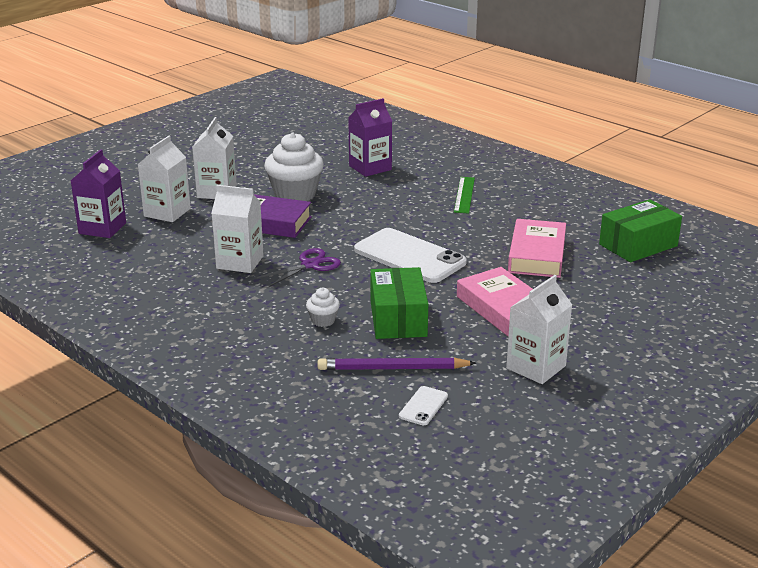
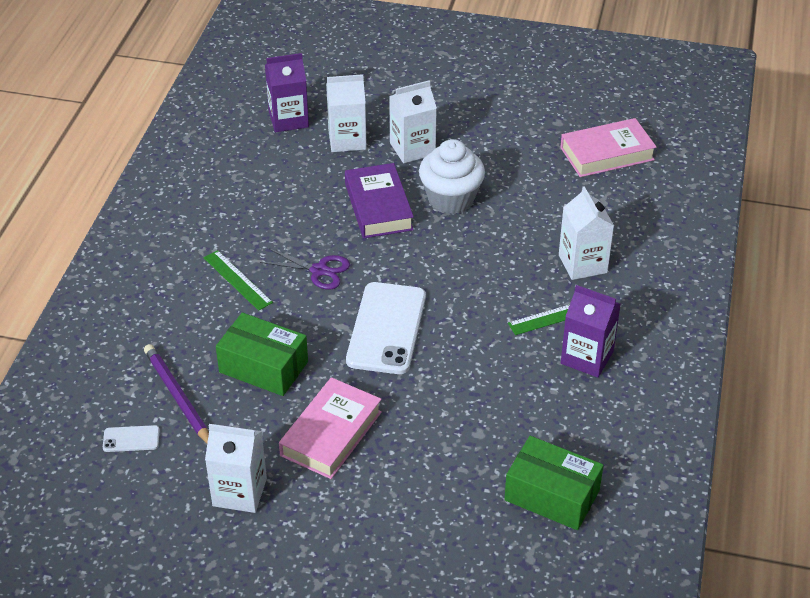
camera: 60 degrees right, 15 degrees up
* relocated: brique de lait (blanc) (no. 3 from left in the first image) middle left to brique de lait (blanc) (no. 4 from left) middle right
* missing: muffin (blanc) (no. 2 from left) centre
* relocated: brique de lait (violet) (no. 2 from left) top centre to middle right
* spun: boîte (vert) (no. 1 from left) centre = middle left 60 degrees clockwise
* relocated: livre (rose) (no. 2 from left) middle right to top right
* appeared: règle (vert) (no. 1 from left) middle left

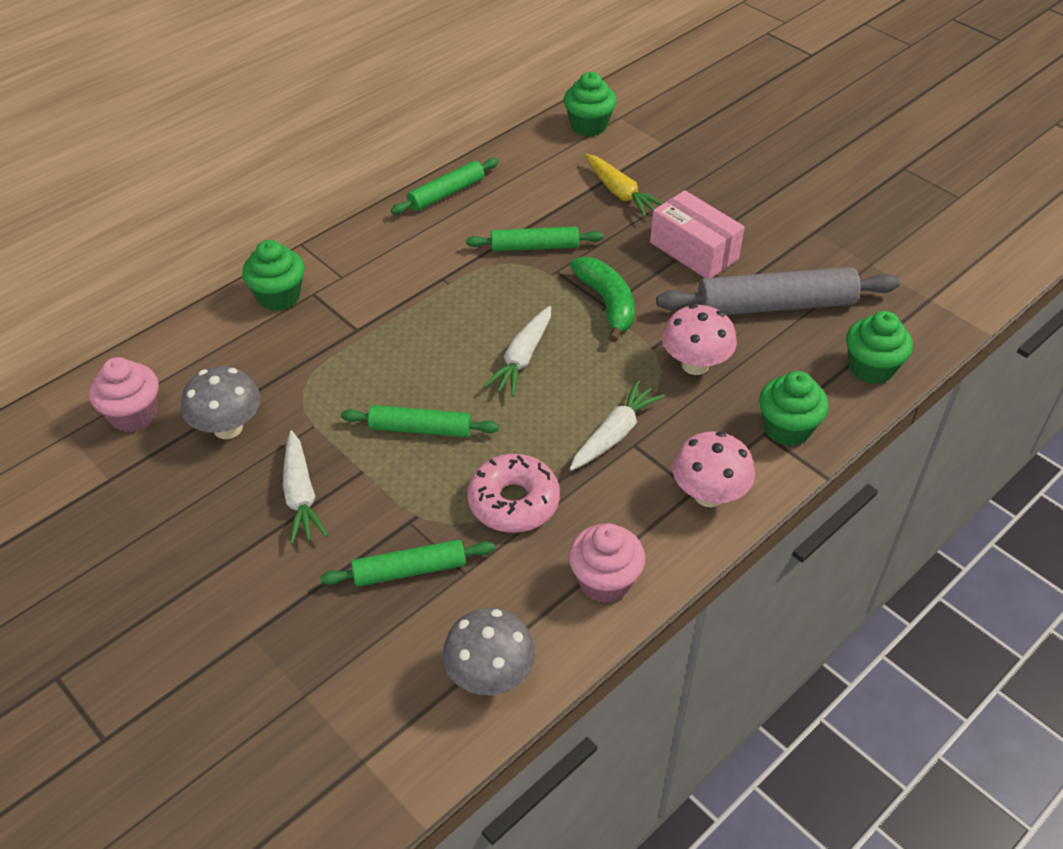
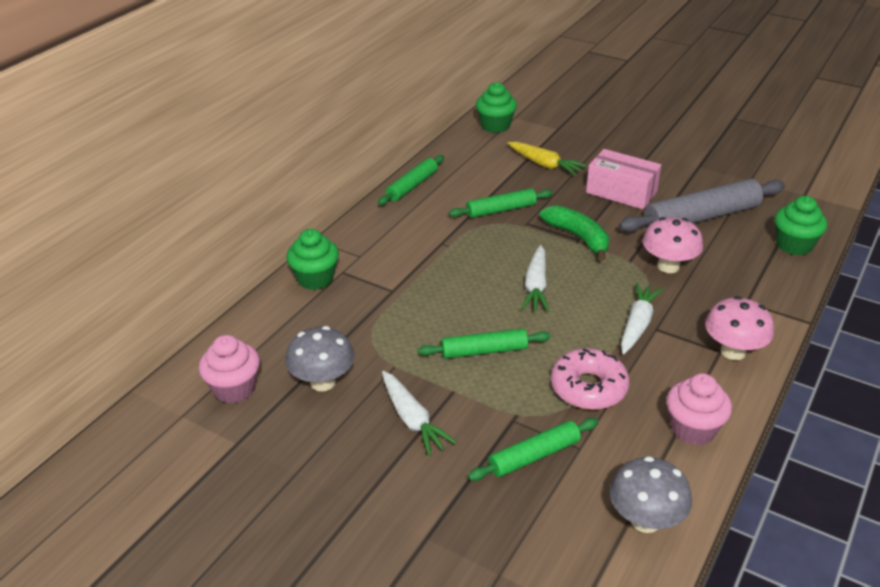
camera: 15 degrees left, 10 degrees down
* missing: muffin (vert) (no. 3 from left) middle right

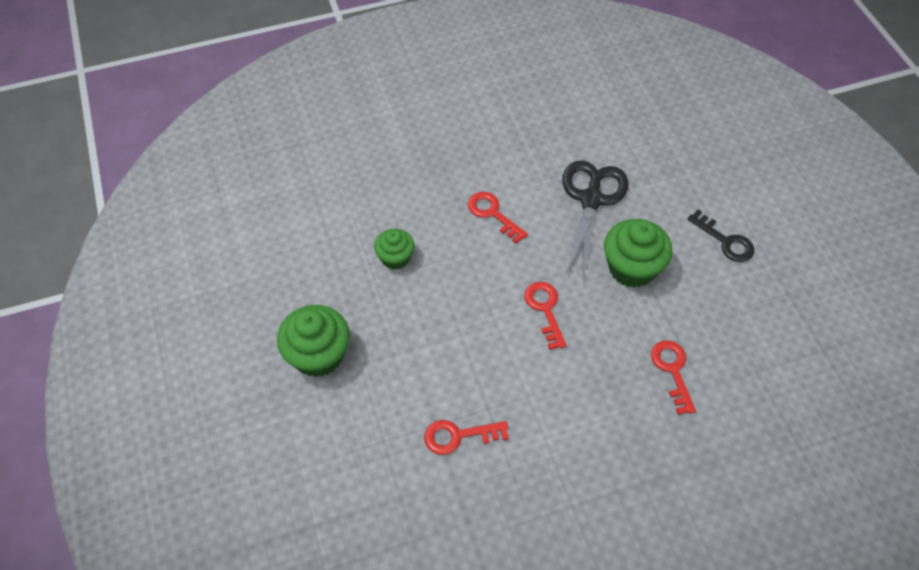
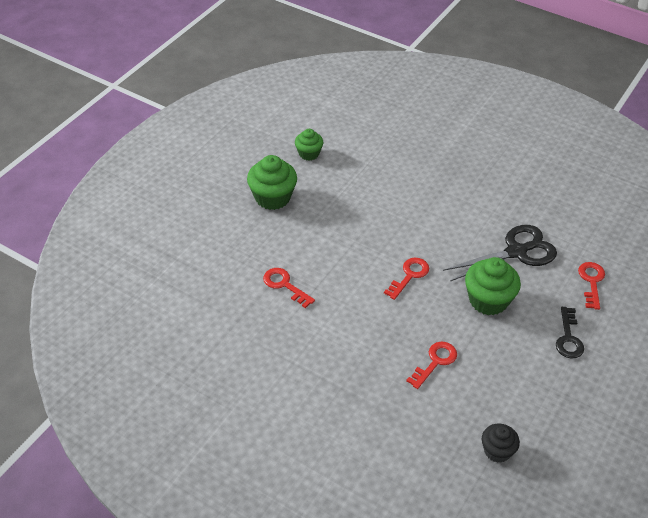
camera: 50 degrees right, 10 degrees down
* relocated: muffin (vert) (no. 2 from left) centre to top centre
* relocated: clé (rouge) (no. 2 from left in the first image) centre to clé (rouge) (no. 4 from left) middle right
* appeared: muffin (noir) bottom right

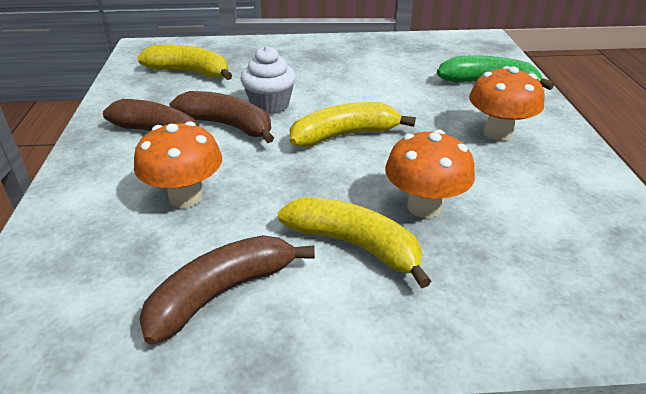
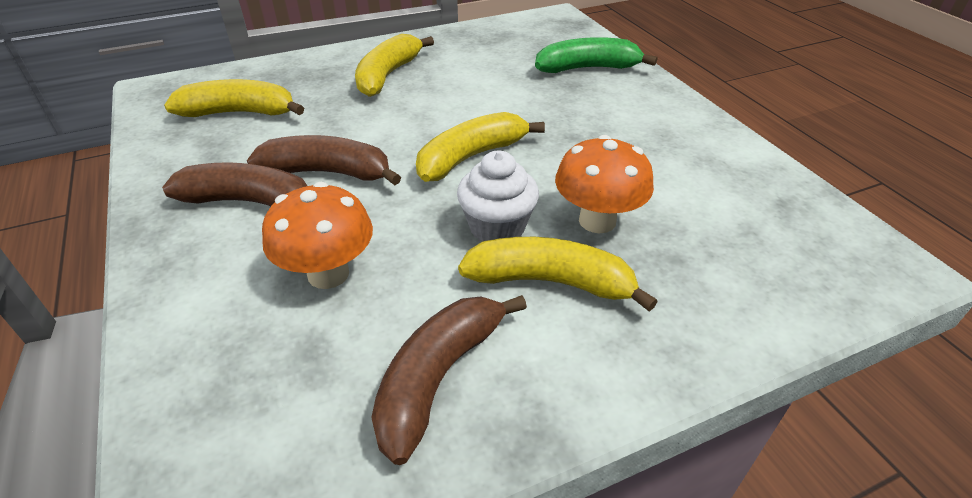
camera: 20 degrees left, 5 degrees up
* relocated: muffin (blanc) top centre to centre
* missing: champignon (orange) (no. 3 from left) top right
* appeared: banane (jaune) (no. 2 from left) top centre

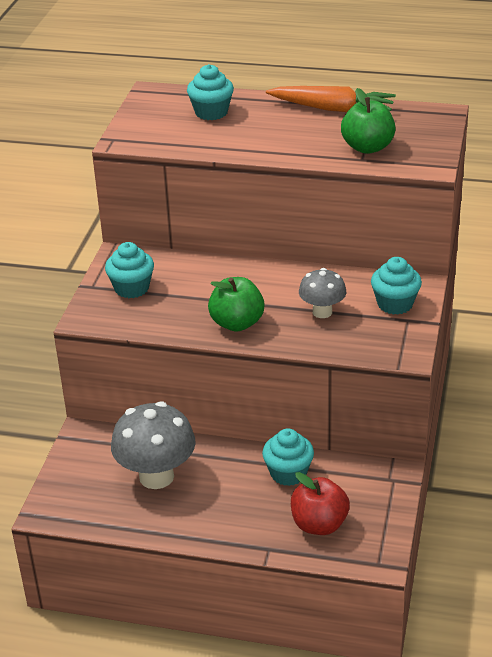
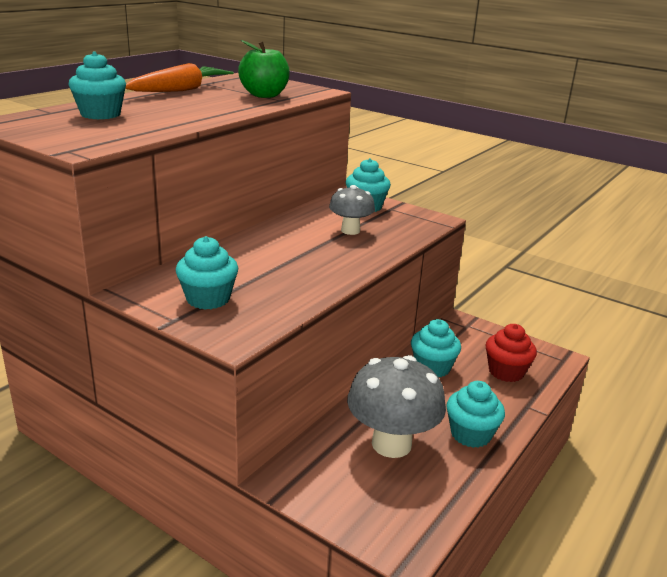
camera: 70 degrees left, 10 degrees down
* missing: pomme (vert) (no. 1 from left) centre
* exchanged: pomme (rouge) bottom centre to muffin (rouge) middle right
* appeared: muffin (turquoise) (no. 5 from left) bottom right

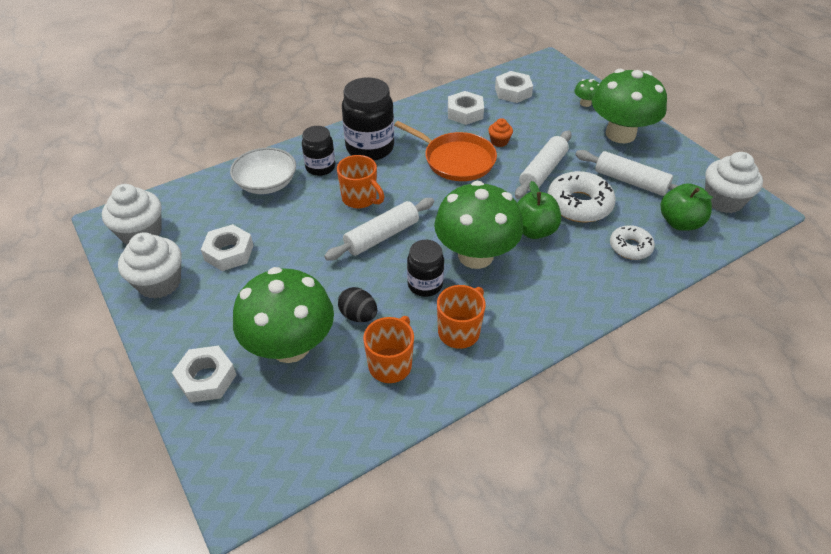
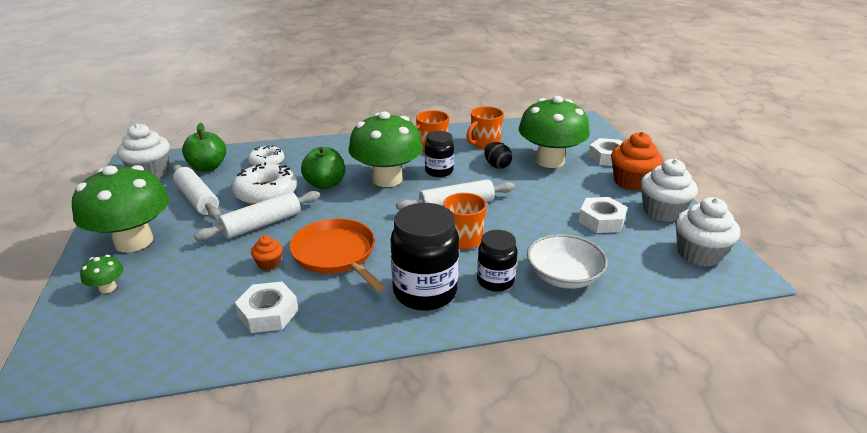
camera: 160 degrees left, 15 degrees down
* missing: écrou (blanc) (no. 4 from left) top centre
* appeared: muffin (orange) (no. 2 from left) middle right

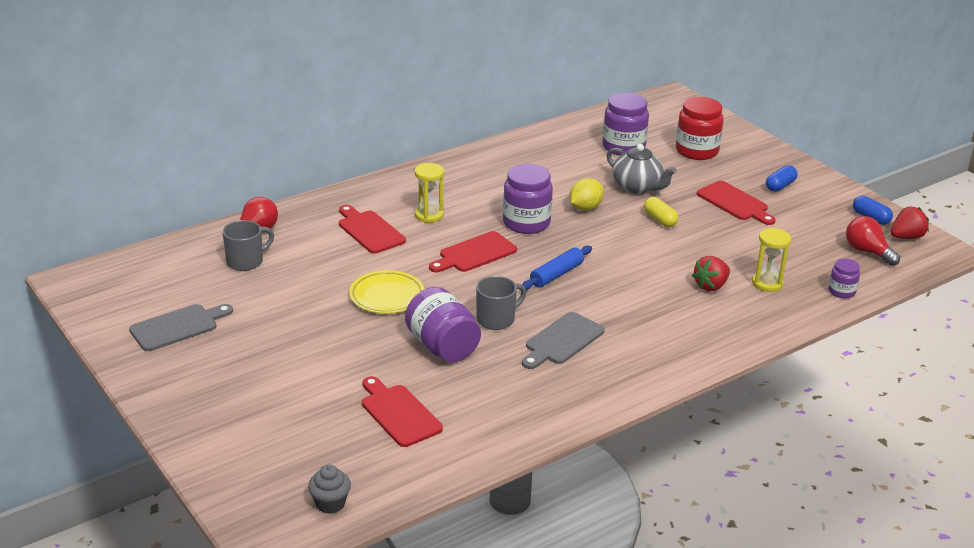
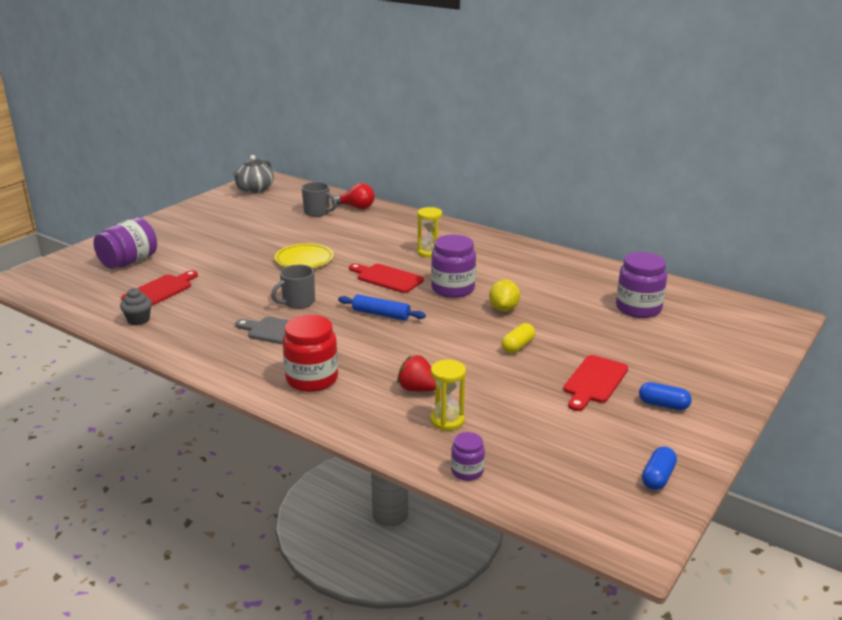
camera: 70 degrees right, 5 degrees down
* missing: planche à découper (gris) (no. 1 from left) middle left
* relocated: muffin (gris) bottom centre to middle left
* missing: planche à découper (rouge) (no. 1 from left) centre
* relocated: bocal (violet) (no. 1 from left) centre to middle left
* spun: tasse (gris) (no. 2 from left in the first image) centre = centre 105 degrees clockwise
* spun: citron (jaune) centre = centre 75 degrees clockwise
* relocated: théière (gris) top centre to top left
* relocated: bocal (rouge) top right to centre
* missing: ampoule (rouge) (no. 2 from left) middle right
* missing: fraise (rouge) (no. 2 from left) middle right

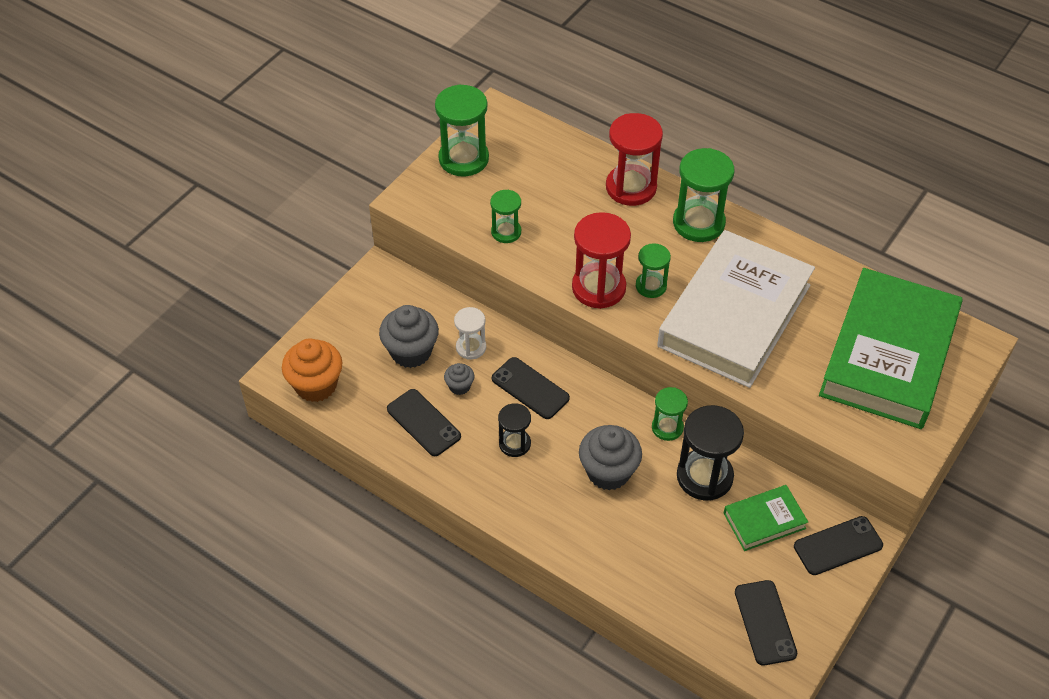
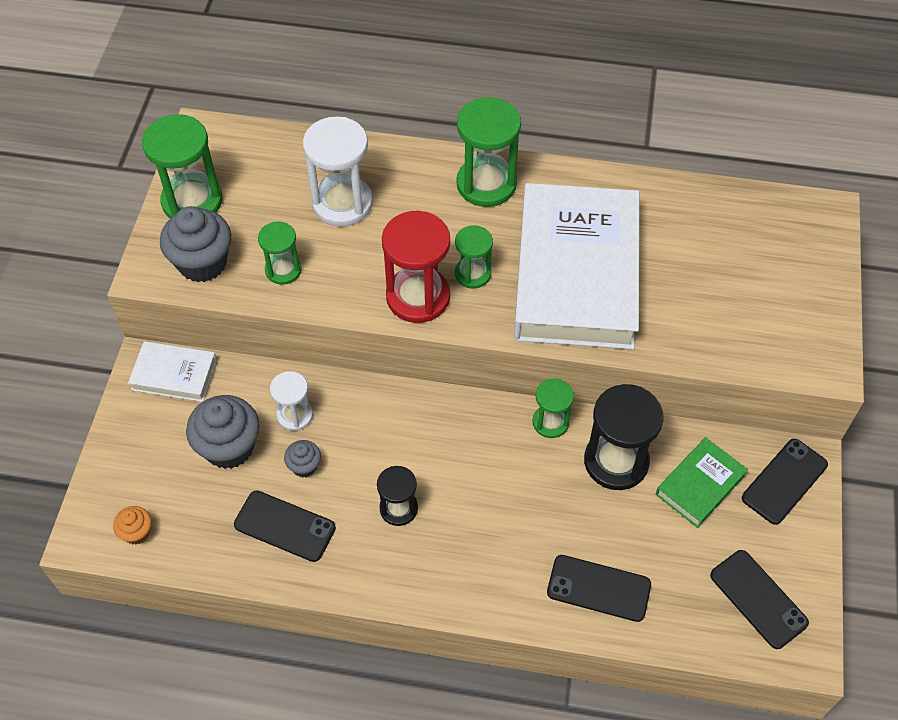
camera: 25 degrees left, 5 degrees up
* size: muffin (orange) middle left = bottom left x0.51
* relocated: téléphone (noir) (no. 2 from left) centre to bottom right
* relocated: muffin (gris) (no. 3 from left in the first image) centre to muffin (gris) (no. 1 from left) middle left
* missing: sablier (rouge) (no. 2 from left) top centre
* missing: livre (vert) (no. 2 from left) middle right
* appeared: livre (blanc) (no. 1 from left) middle left
* appeared: sablier (blanc) (no. 2 from left) top centre

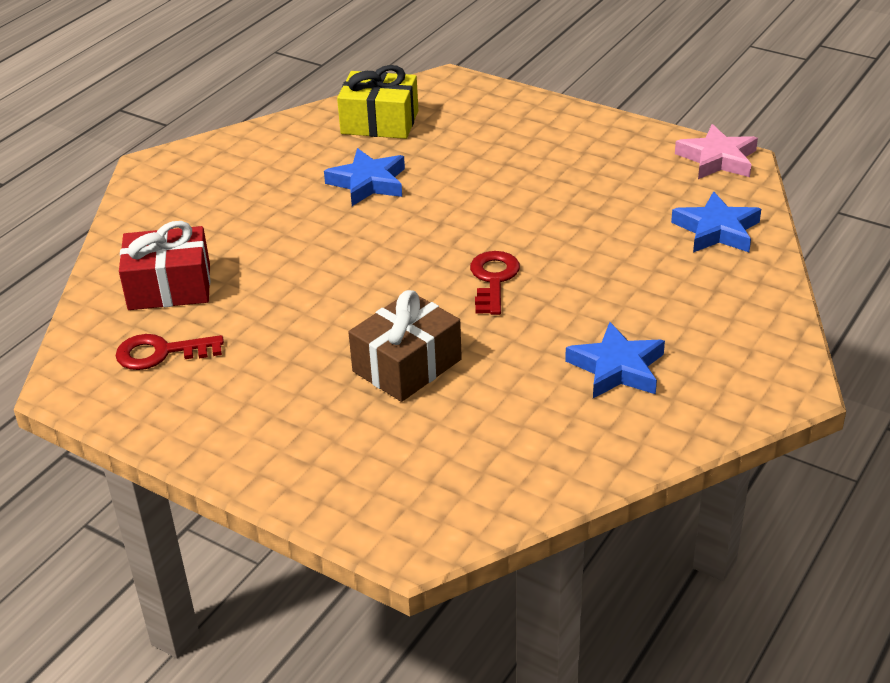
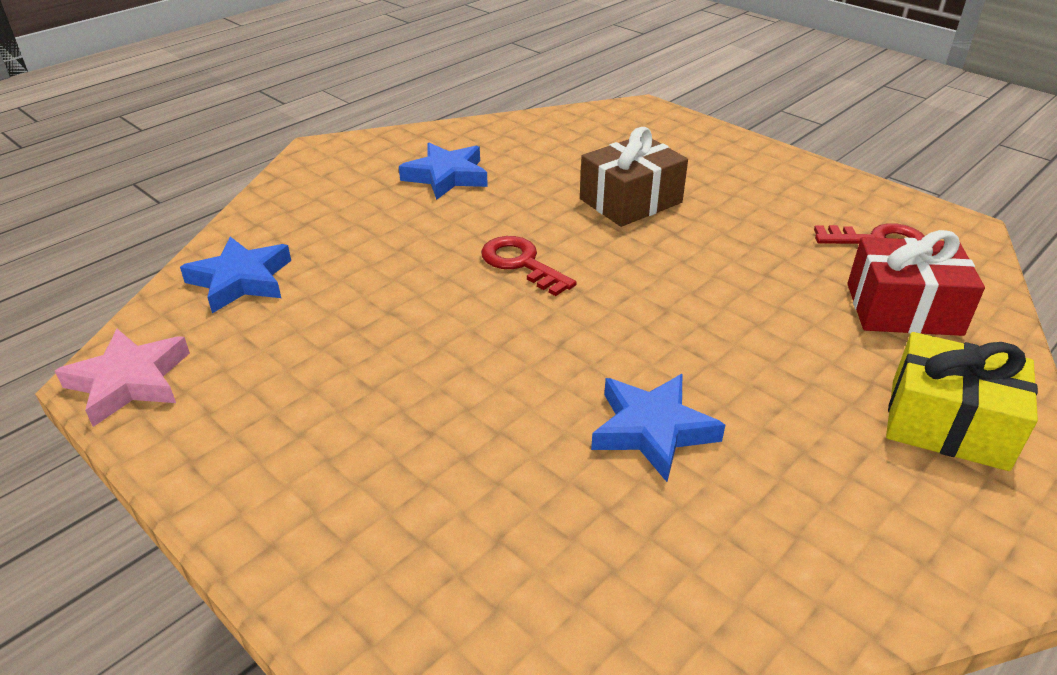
camera: 170 degrees left, 0 degrees up
* relocated: cadeau (jaune) top centre to middle right
* spun: clé (rouge) (no. 2 from left in the first image) centre = centre 120 degrees clockwise

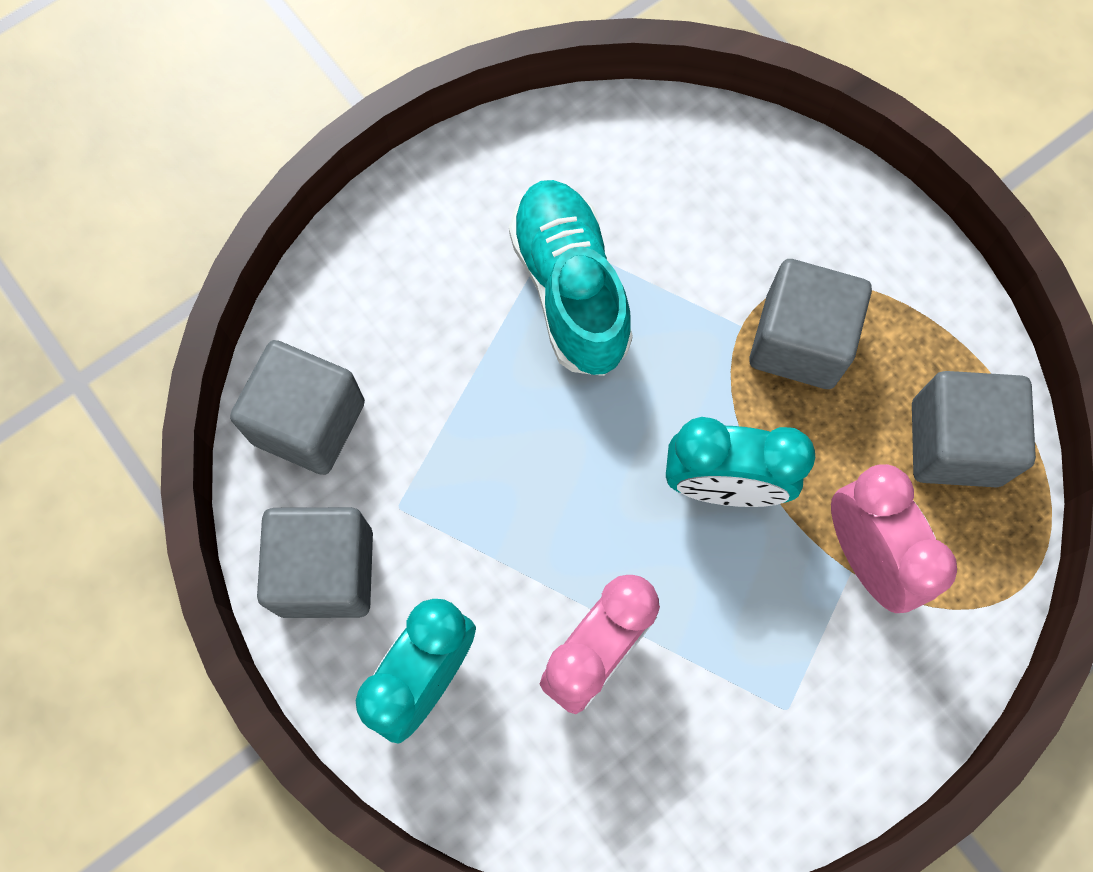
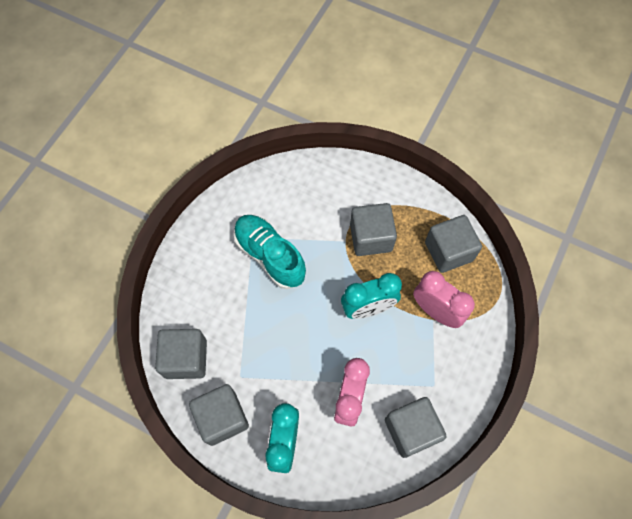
camera: 25 degrees left, 5 degrees down
* appeared: cube (gris) (no. 4 from left) bottom centre

